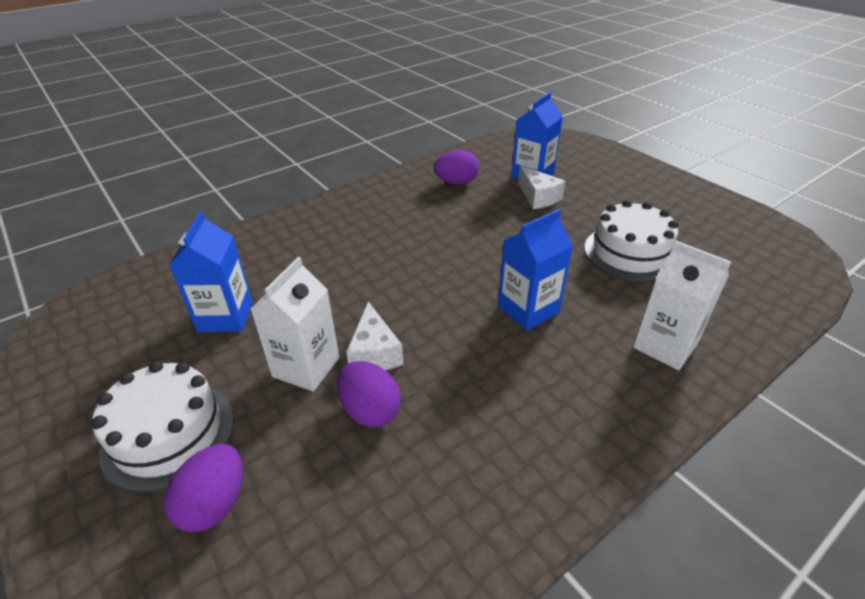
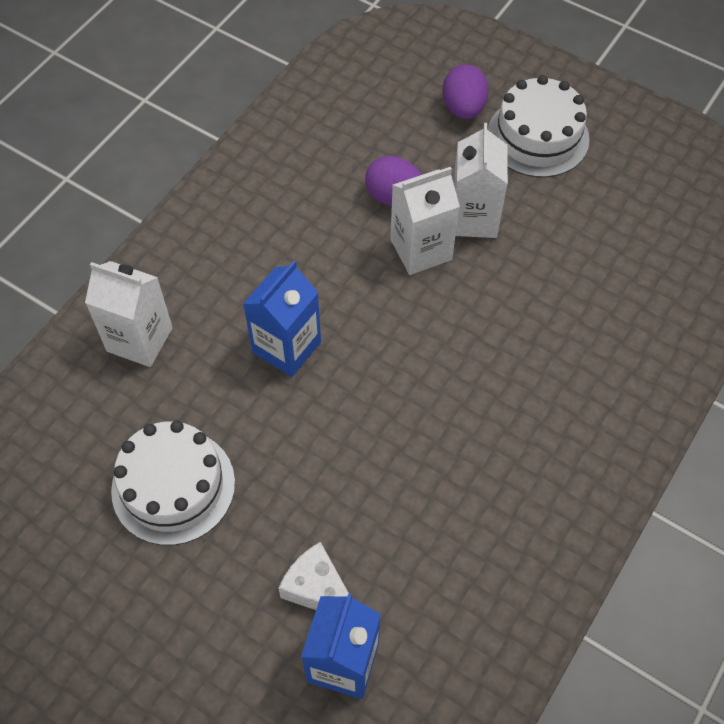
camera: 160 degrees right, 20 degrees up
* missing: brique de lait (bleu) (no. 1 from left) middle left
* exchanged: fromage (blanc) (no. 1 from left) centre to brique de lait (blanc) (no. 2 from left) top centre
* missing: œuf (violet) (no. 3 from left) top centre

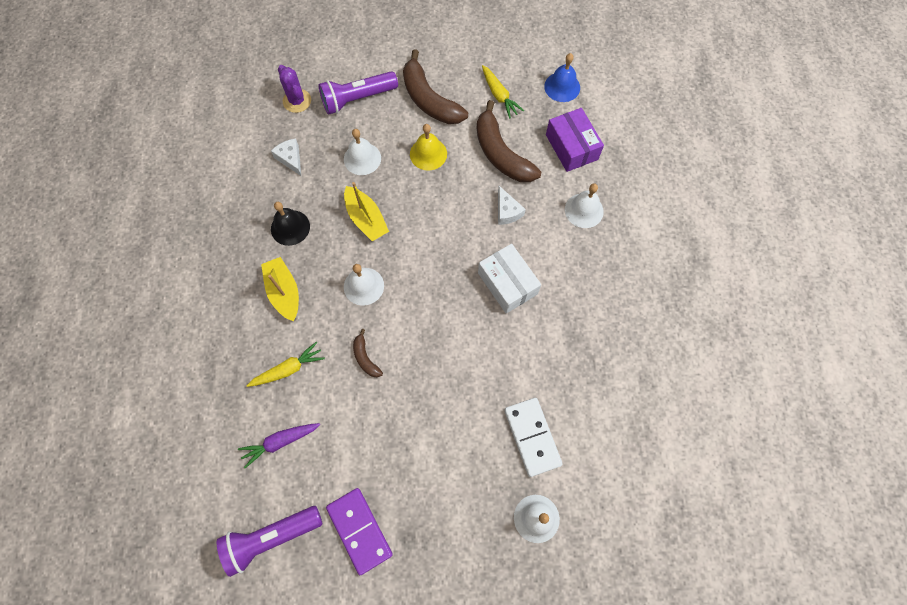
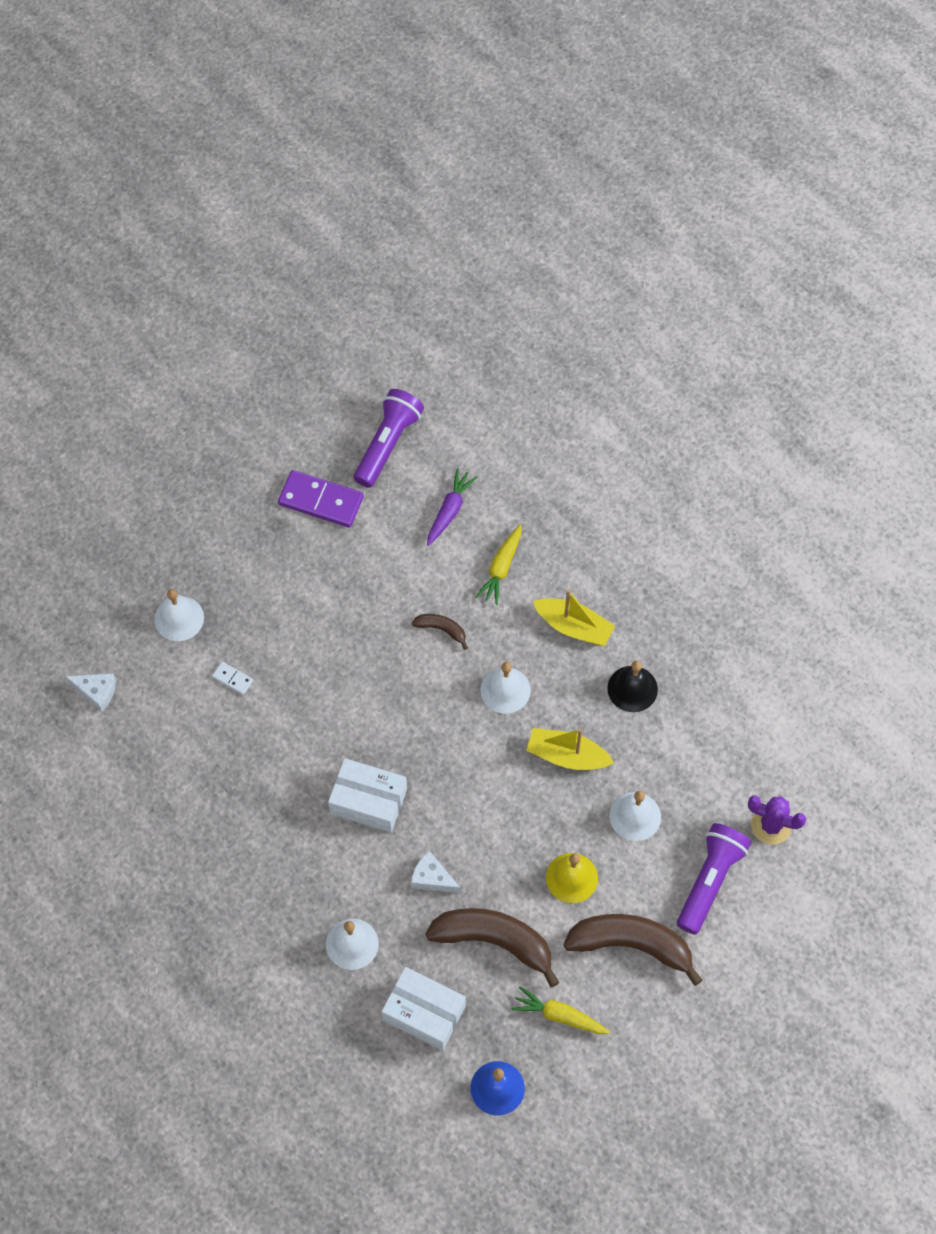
camera: 140 degrees right, 5 degrees down
* relocated: fromage (blanc) (no. 1 from left) top left to middle left
* size: domino (blanc) bottom centre = middle left x0.47
* colour: boîte (violet) top centre to boîte (blanc) (no. 2 from left) bottom centre

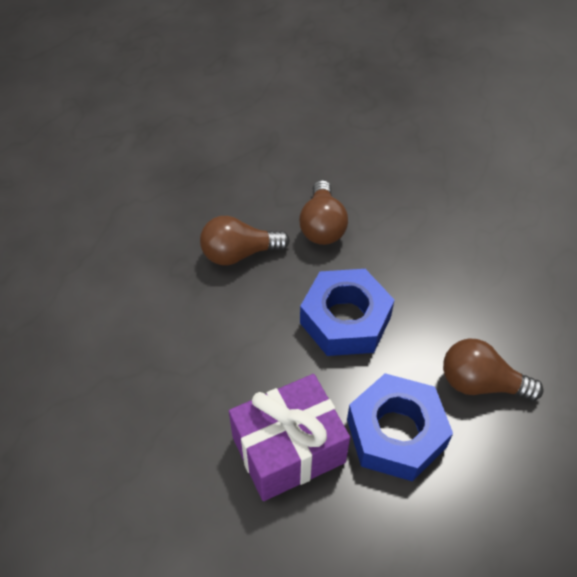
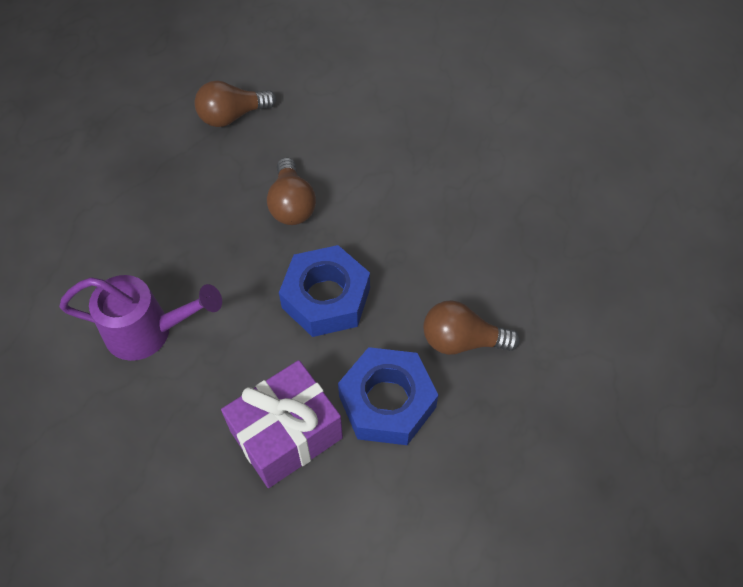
camera: 10 degrees left, 5 degrees up
* relocated: ampoule (marron) (no. 1 from left) centre to top left
* appeared: arrosoir (violet) middle left

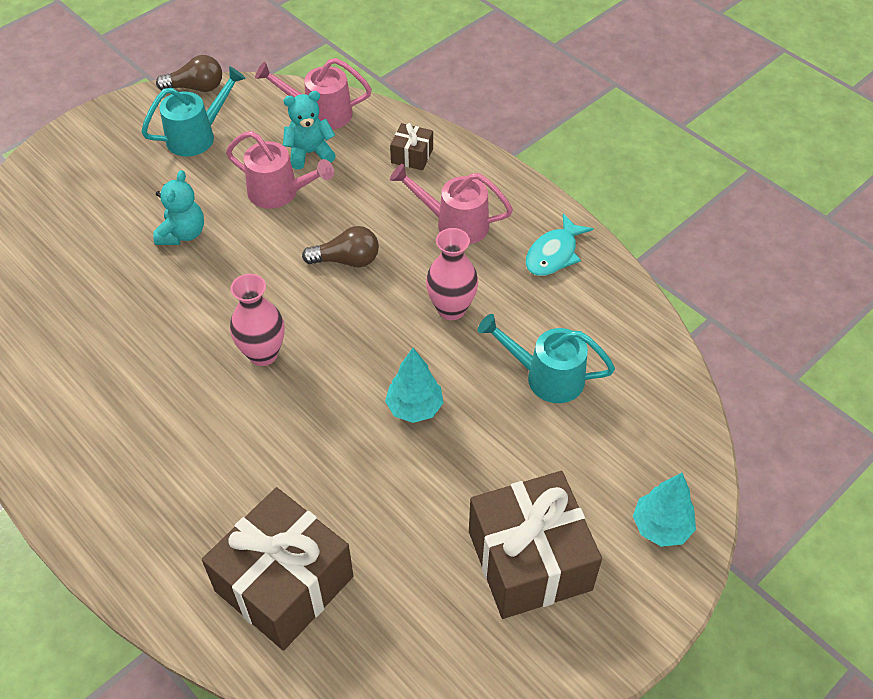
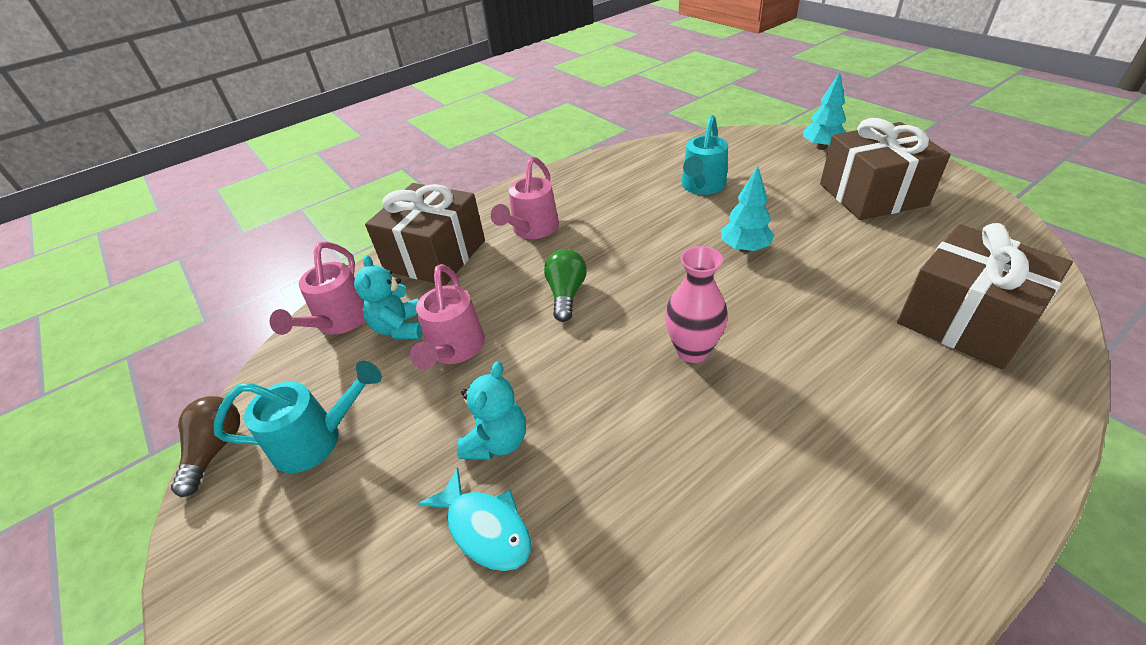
camera: 80 degrees left, 10 degrees down
* spun: arrosoir (turquoise) (no. 1 from left) top left = middle left 105 degrees clockwise
* spun: ours en peluche (turquoise) (no. 1 from left in the first image) top left = centre 90 degrees clockwise
* spun: arrosoir (rose) (no. 1 from left in the first image) top left = centre 150 degrees clockwise
* colour: ampoule (marron) (no. 2 from left) centre to ampoule (vert) centre
* size: cadeau (marron) (no. 2 from left in the first image) top centre = centre x2.23
* missing: vase (rose) (no. 2 from left) centre
* relocated: poisson (turquoise) centre to bottom centre

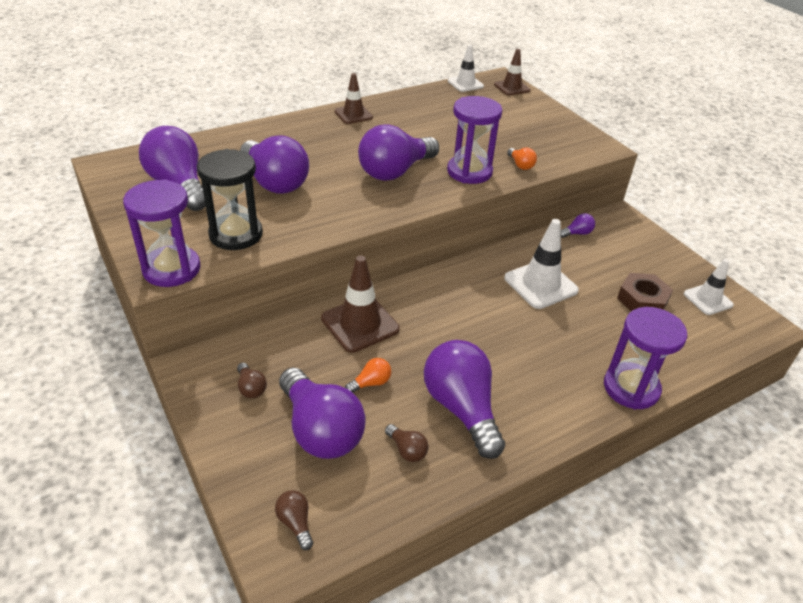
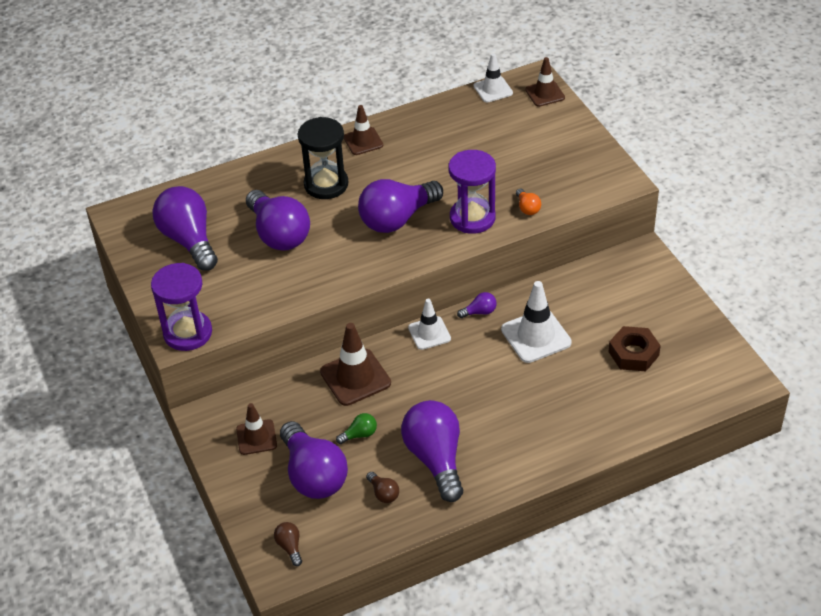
camera: 10 degrees right, 5 degrees up
* relocated: sablier (noir) top left to top centre
* exchanged: ampoule (marron) (no. 1 from left) middle left to cône de chantier (marron) (no. 1 from left) bottom left
* colour: ampoule (orange) (no. 1 from left) centre to ampoule (vert) bottom centre
* relocated: ampoule (violet) (no. 6 from left) middle right to centre
* missing: sablier (violet) (no. 3 from left) middle right
* relocated: cône de chantier (blanc) (no. 3 from left in the first image) middle right to cône de chantier (blanc) (no. 1 from left) centre

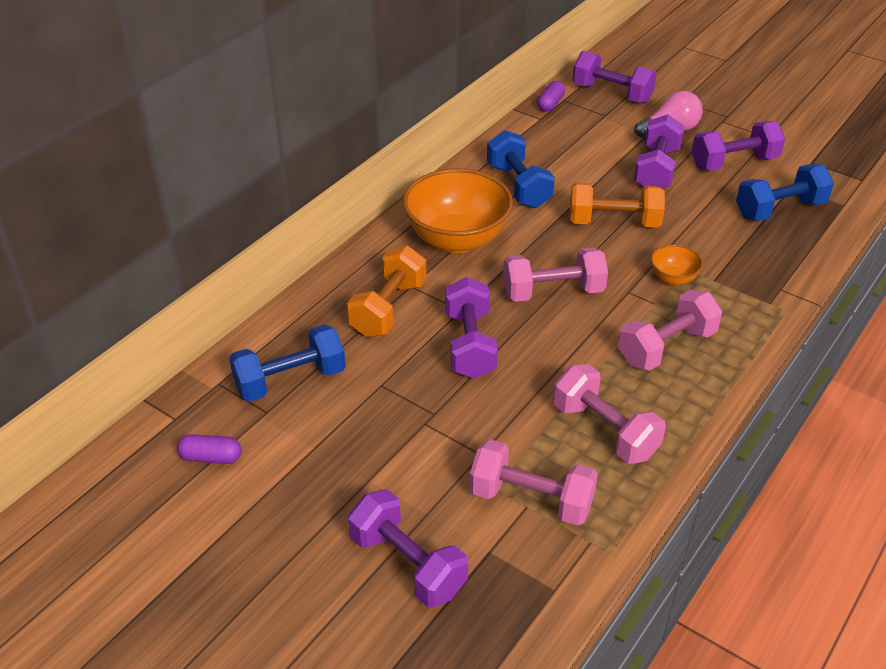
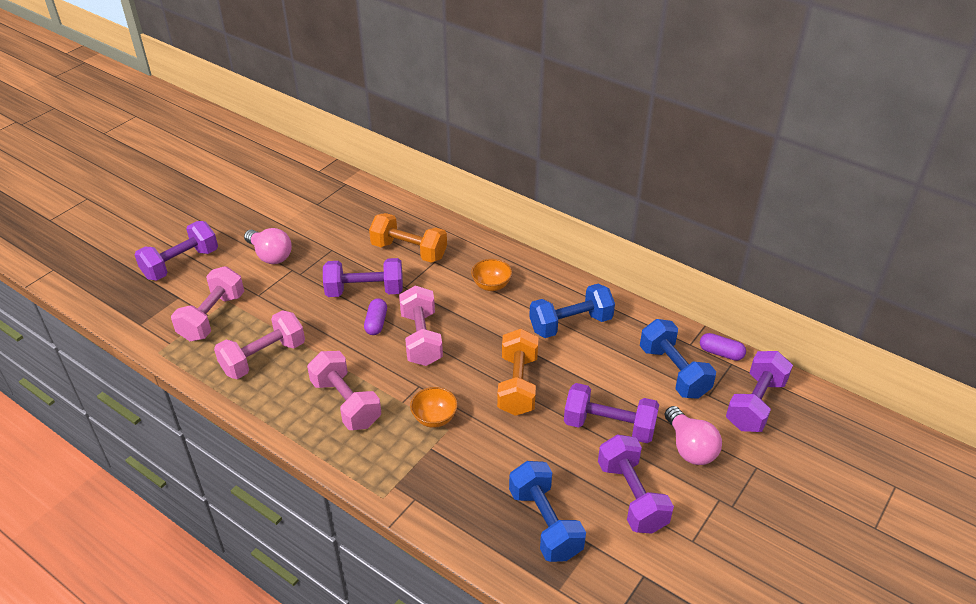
camera: 90 degrees right, 0 degrees up
* relocated: gélule (violet) (no. 1 from left) bottom left to centre
* relocated: haltère (bleu) (no. 1 from left in the first image) middle left to haltère (bleu) (no. 3 from left) middle right
* size: bol (orange) (no. 1 from left in the first image) top centre = centre x0.46
* appeared: ampoule (rose) (no. 1 from left) middle left

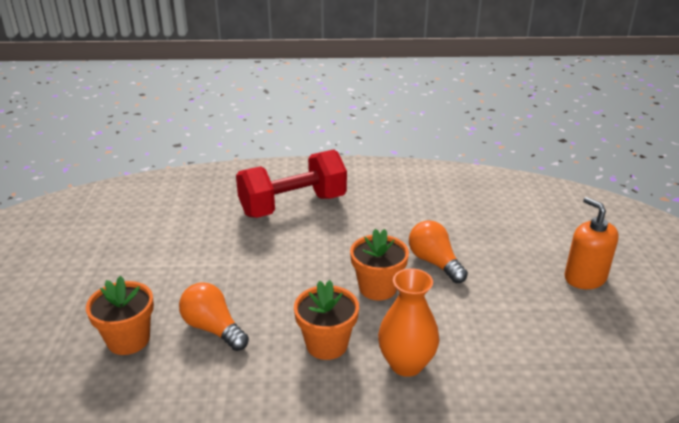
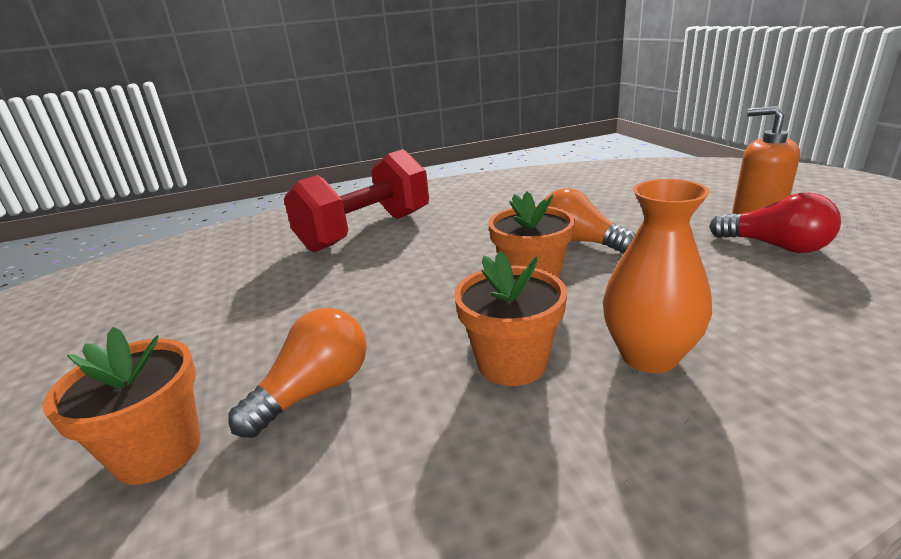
camera: 15 degrees left, 5 degrees down
* spun: ampoule (orange) (no. 1 from left) bottom left = bottom left 105 degrees clockwise
* appeared: ampoule (rouge) middle right

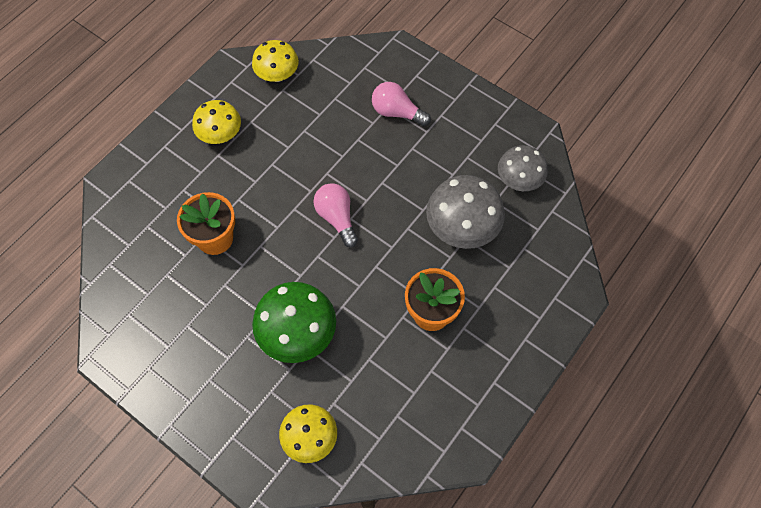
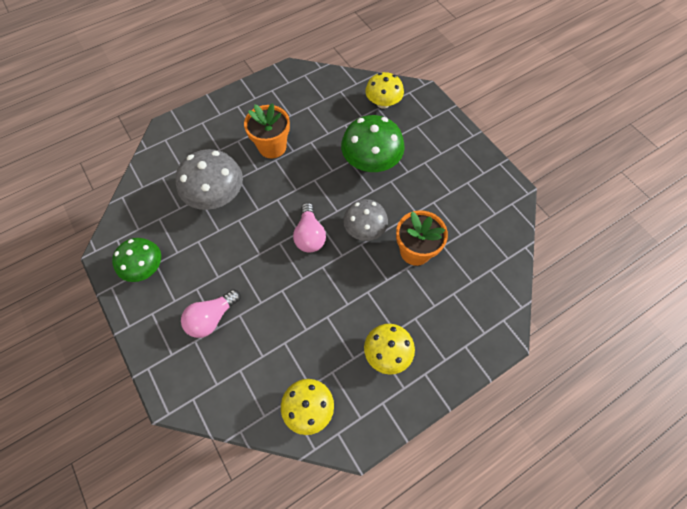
camera: 160 degrees left, 0 degrees up
* spun: ampoule (rose) (no. 2 from left in the first image) top centre = middle left 90 degrees clockwise
* relocated: champignon (gris) (no. 2 from left) top right to centre
* appeared: champignon (vert) (no. 1 from left) middle left

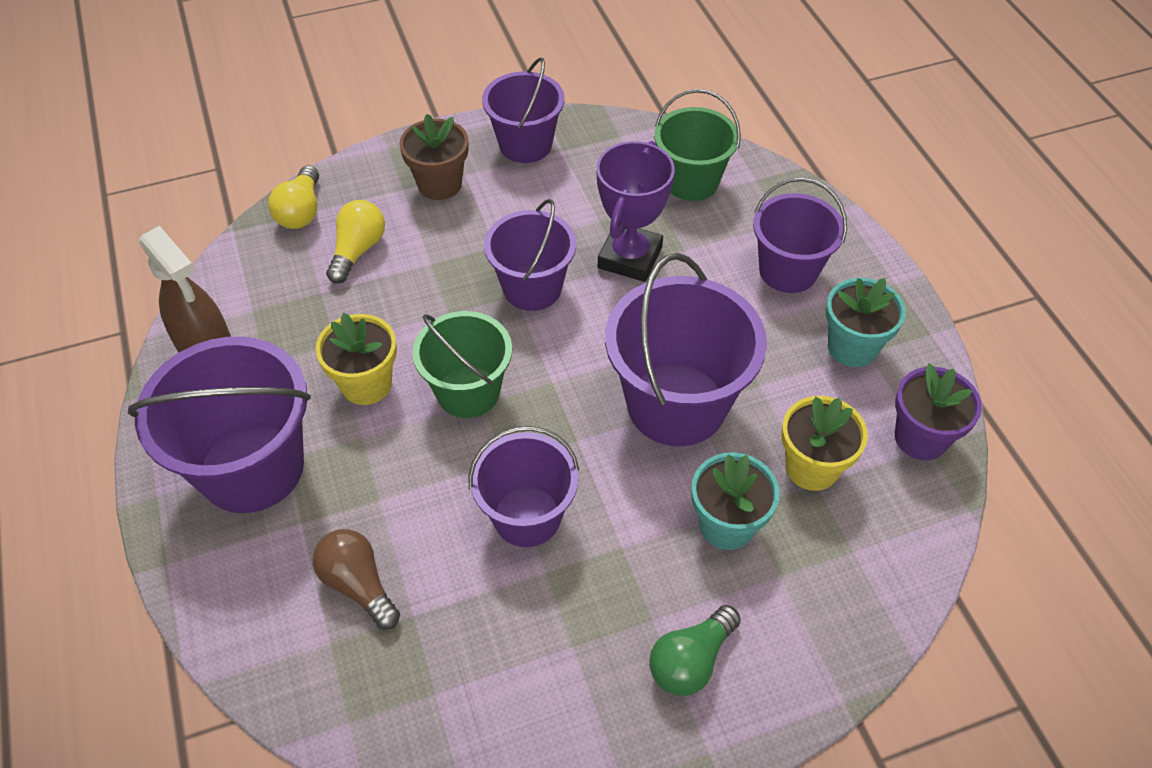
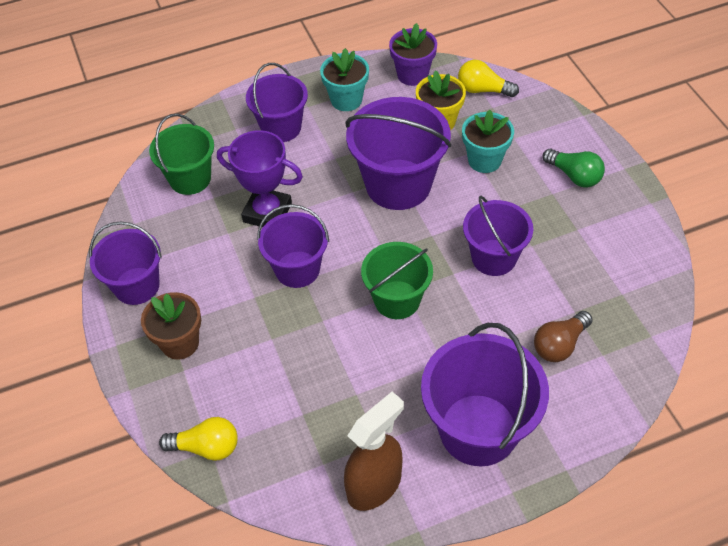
camera: 90 degrees left, 0 degrees up
* missing: pot de fleurs (jaune) (no. 1 from left) middle left
* relocated: ampoule (jaune) (no. 2 from left) top left to top right

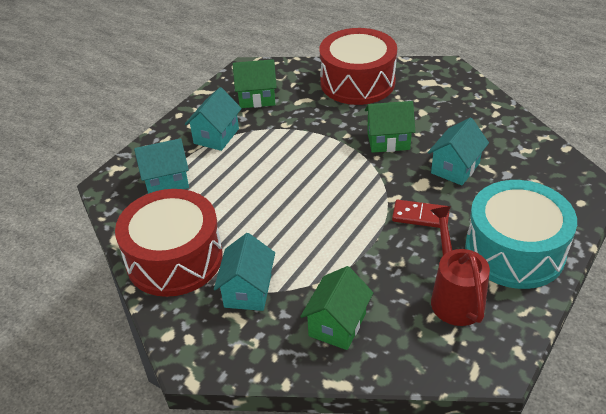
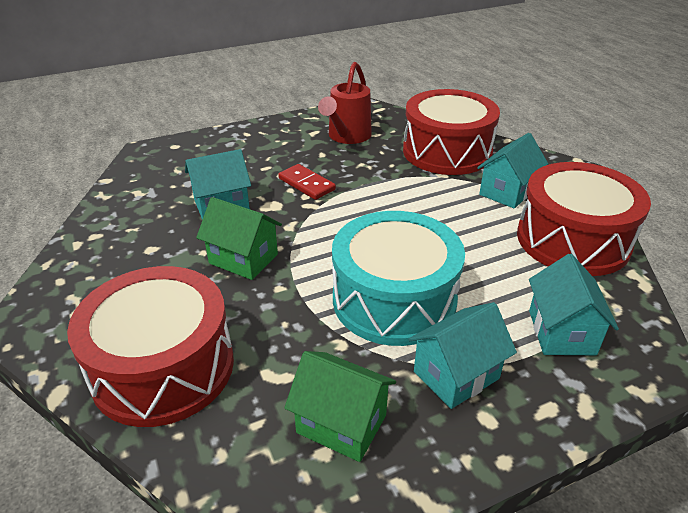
camera: 150 degrees left, 5 degrees down
* spun: maison (turquoise) (no. 1 from left in the first image) middle left = middle right 75 degrees clockwise
* exchanged: maison (vert) (no. 2 from left) bottom centre to tambour (rouge) (no. 2 from left) top centre
* relocated: tambour (turquoise) middle right to centre

